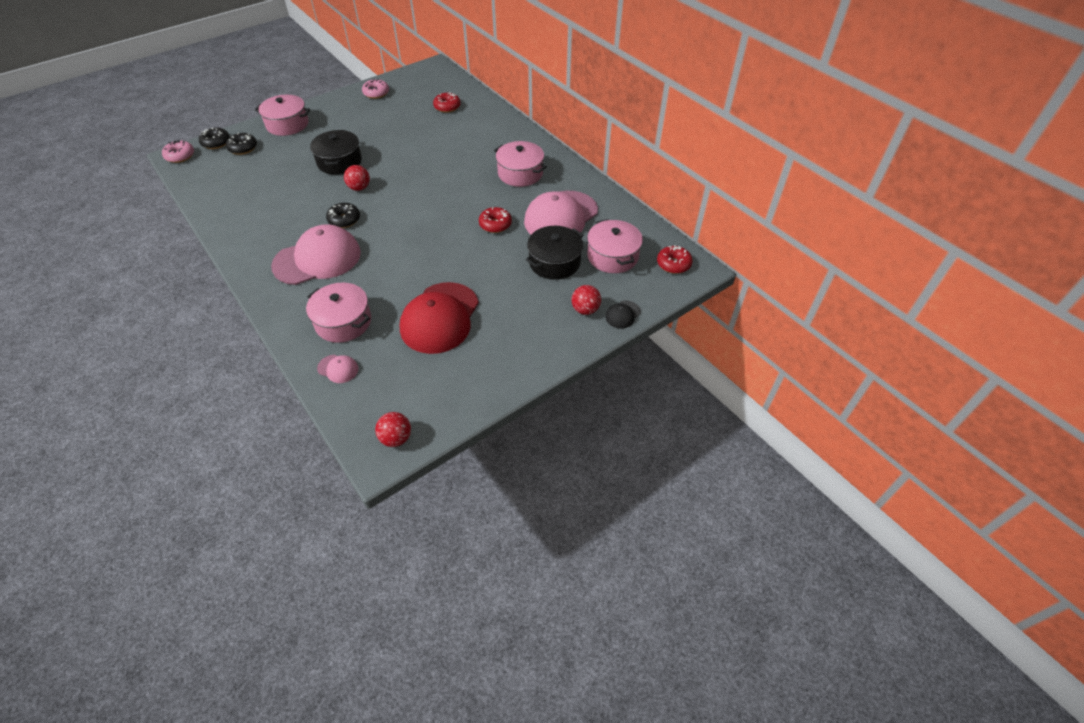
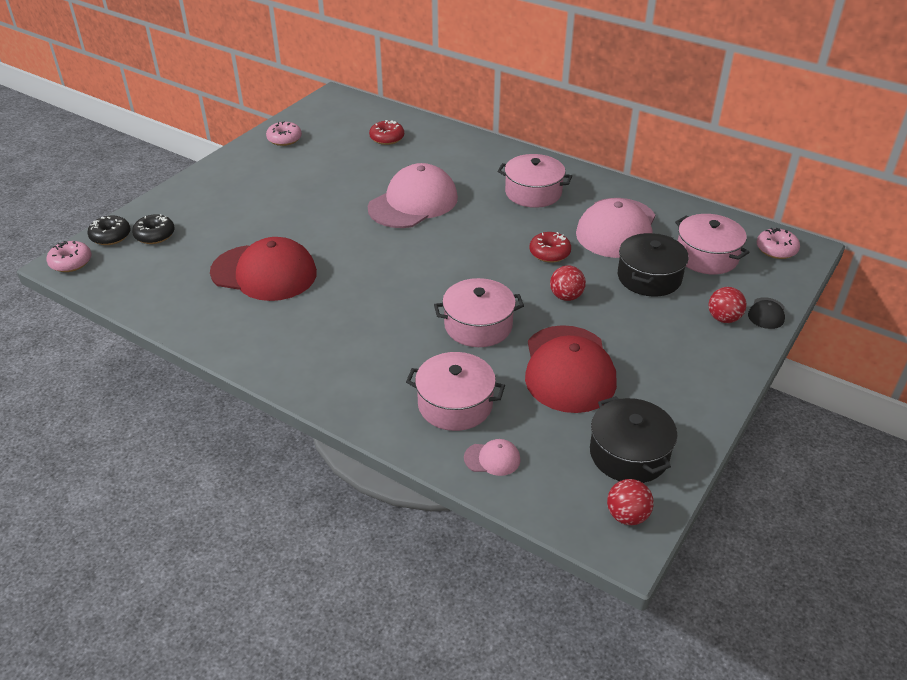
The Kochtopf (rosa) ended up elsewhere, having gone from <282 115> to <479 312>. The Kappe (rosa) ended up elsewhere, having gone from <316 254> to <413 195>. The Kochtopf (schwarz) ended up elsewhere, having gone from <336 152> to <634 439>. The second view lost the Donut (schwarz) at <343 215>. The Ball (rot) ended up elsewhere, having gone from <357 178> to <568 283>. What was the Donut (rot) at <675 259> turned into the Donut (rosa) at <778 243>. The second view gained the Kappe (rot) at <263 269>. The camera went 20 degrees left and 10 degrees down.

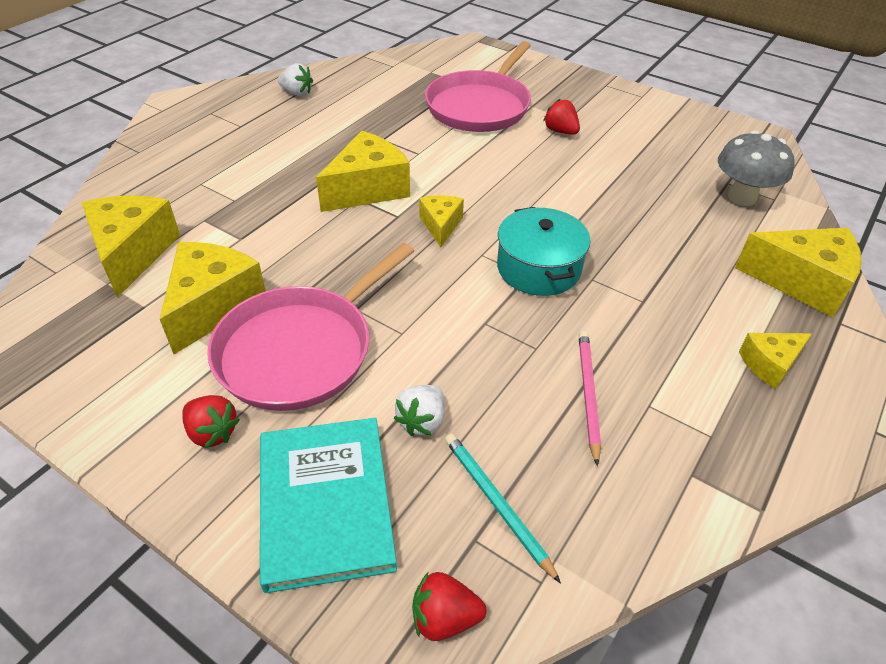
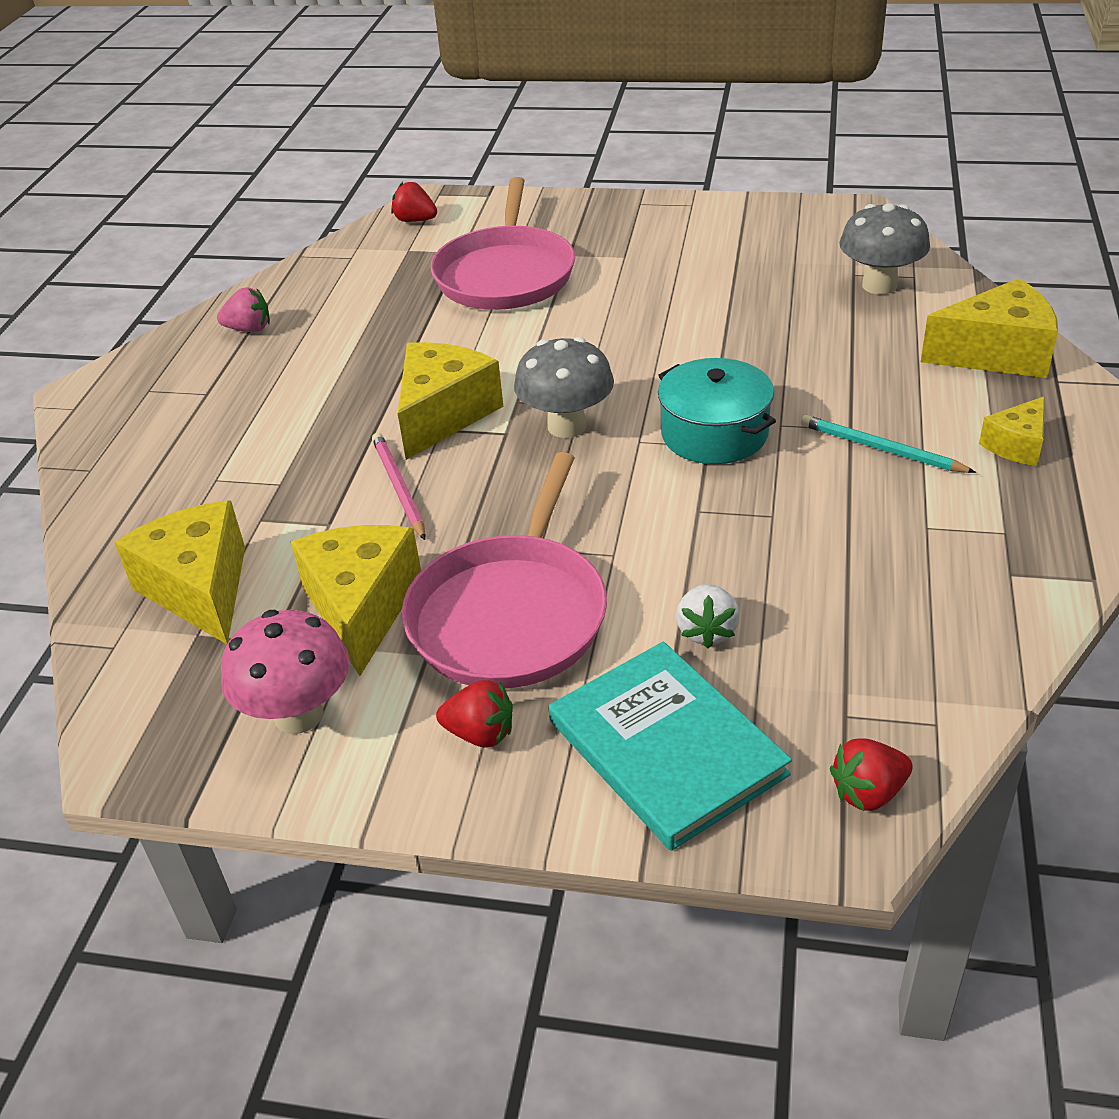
What was the Erdbeere (weiß) at <295 79> turned into the Erdbeere (rosa) at <243 309>. Where the Käse (gelb) stood at <441 221>, the Pilz (grau) came to stand at <564 387>. The Bleistift (türkis) ended up elsewhere, having gone from <503 508> to <888 444>. The Erdbeere (rot) ended up elsewhere, having gone from <561 117> to <414 202>. The Bleistift (rosa) ended up elsewhere, having gone from <590 398> to <398 486>. The second view gained the Pilz (rosa) at <285 672>. The camera went 20 degrees left and 5 degrees down.

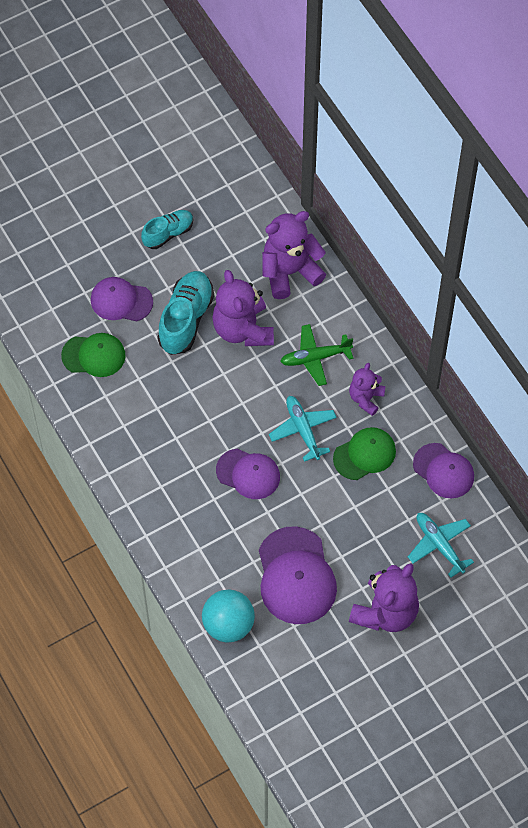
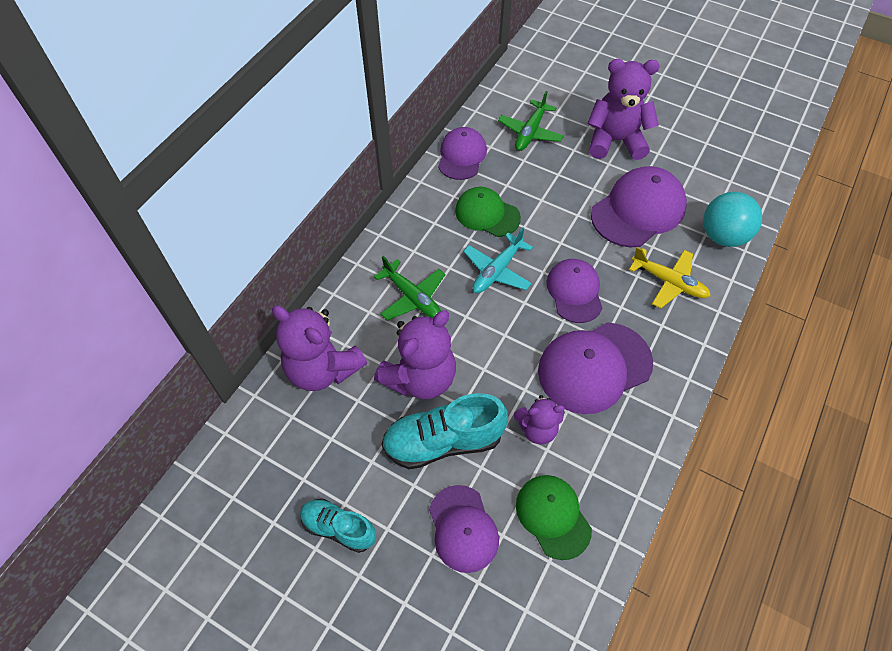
The Teddybär (lila) ended up elsewhere, having gone from <367 389> to <539 419>. What was the Flugzeug (türkis) at <441 545> turned into the Flugzeug (grün) at <531 121>. The second view gained the Kappe (lila) at <595 368>. The second view gained the Flugzeug (gelb) at <670 278>. The camera went 120 degrees left and 5 degrees down.

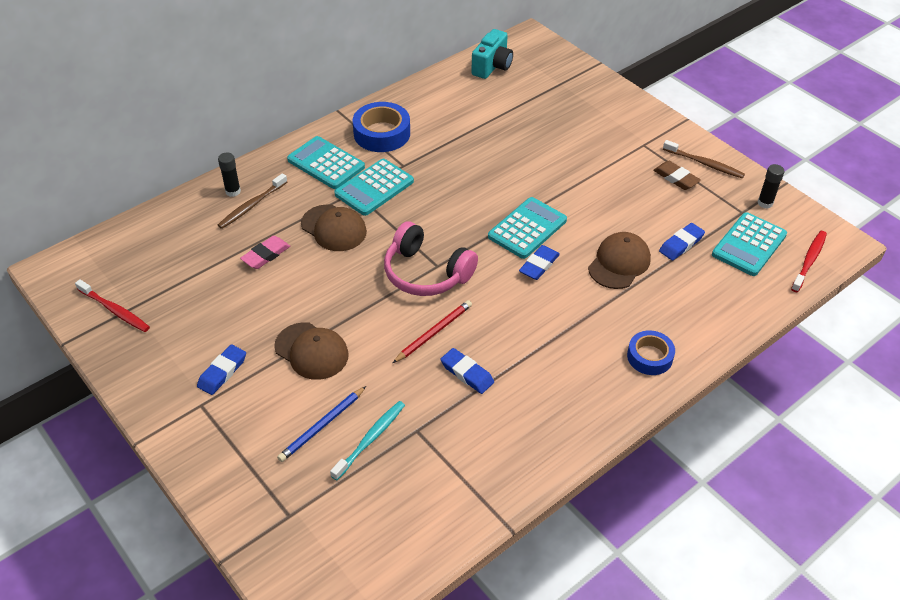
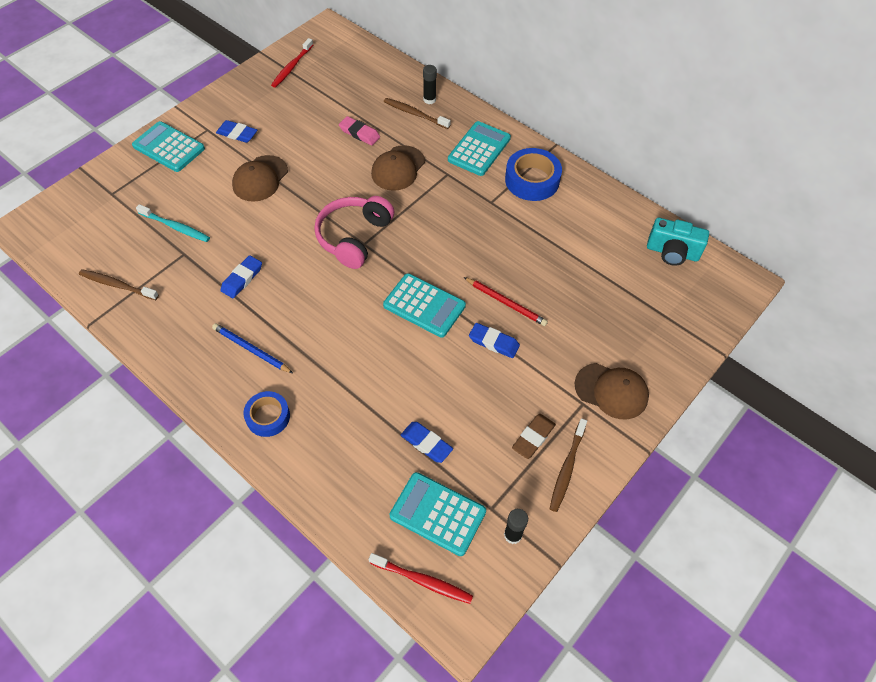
The Bleistift (blau) ended up elsewhere, having gone from <321 424> to <252 348>. The Taschenrechner (türkis) ended up elsewhere, having gone from <374 187> to <168 146>. The Bleistift (rot) ended up elsewhere, having gone from <432 331> to <506 301>. The Radiergummi (blau) ended up elsewhere, having gone from <539 262> to <494 340>. The Kappe (braun) ended up elsewhere, having gone from <619 260> to <612 391>. The second view gained the Zahnbürste (braun) at <119 284>. The camera went 80 degrees right and 10 degrees up.

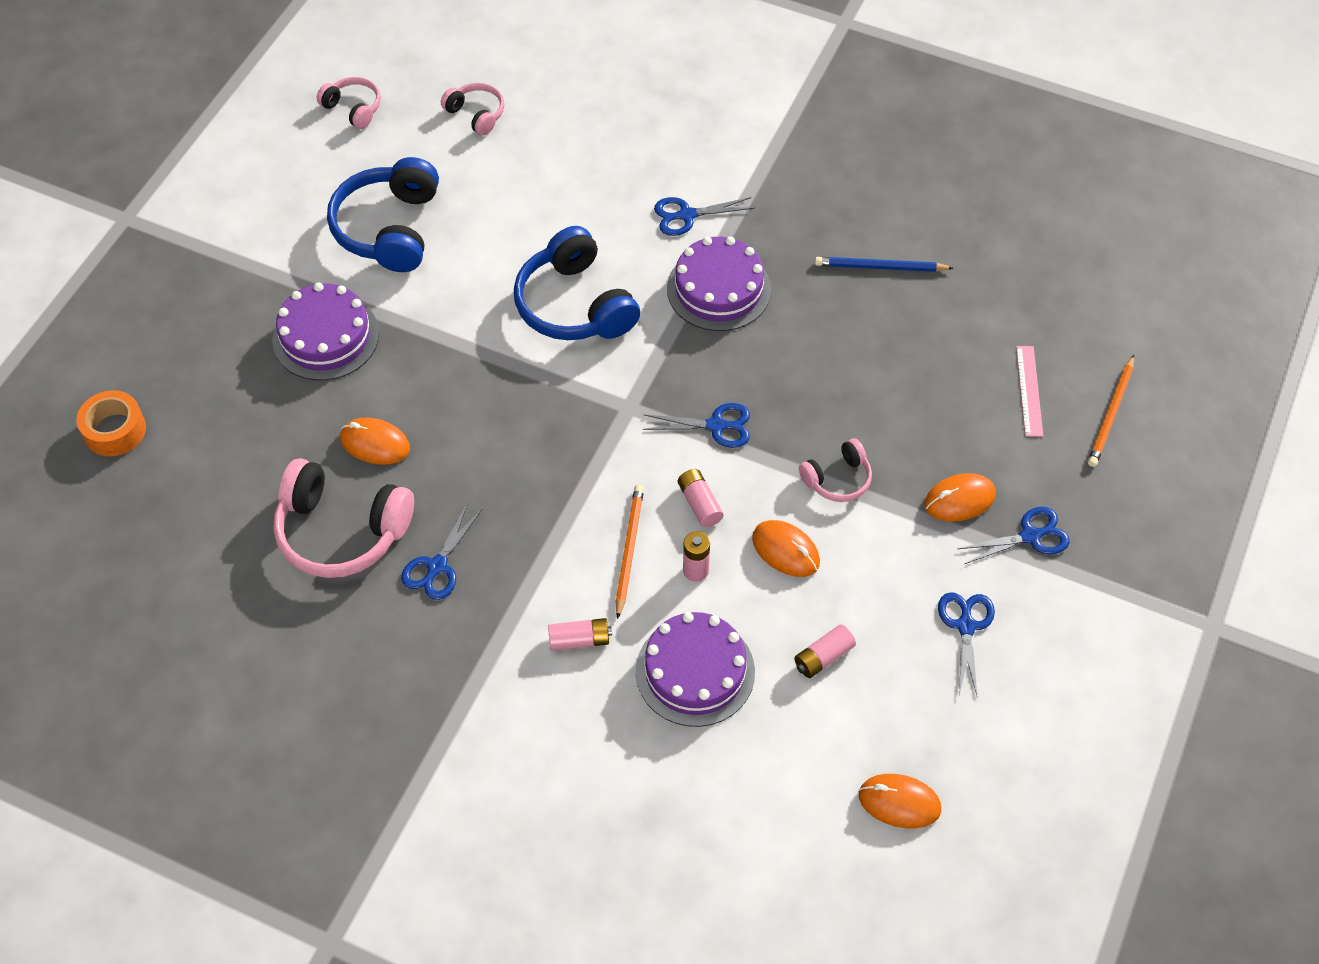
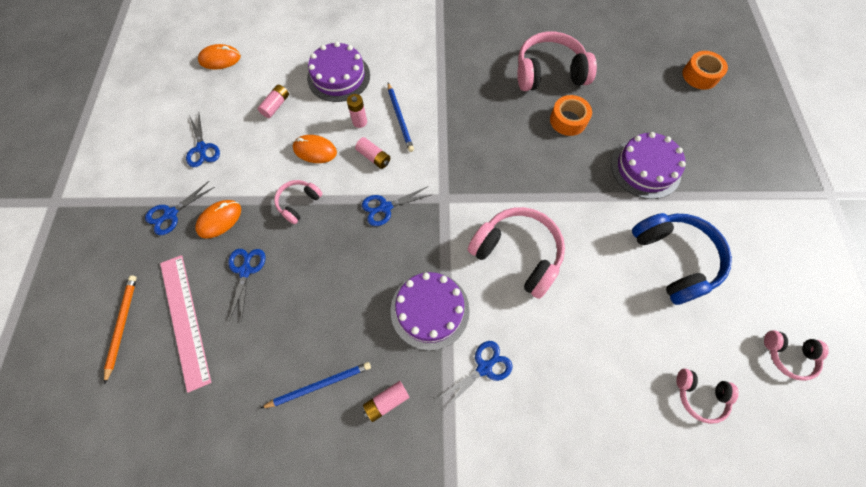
Where the Computermaus (orange) stood at <375 441>, the Klebeband (orange) came to stand at <571 115>. The Schere (blau) ended up elsewhere, having gone from <441 551> to <247 285>. What was the Kopfhörer (blau) at <577 283> turned into the Kopfhörer (rosa) at <516 253>. The Batterie (rosa) ended up elsewhere, having gone from <580 634> to <386 401>. What was the Bleistift (orange) at <630 552> turned into the Bleistift (blau) at <401 117>. The size of the Lineal (rosa) at <1029 391> changed by a factor of 1.74. The camera went 155 degrees right and 10 degrees up.

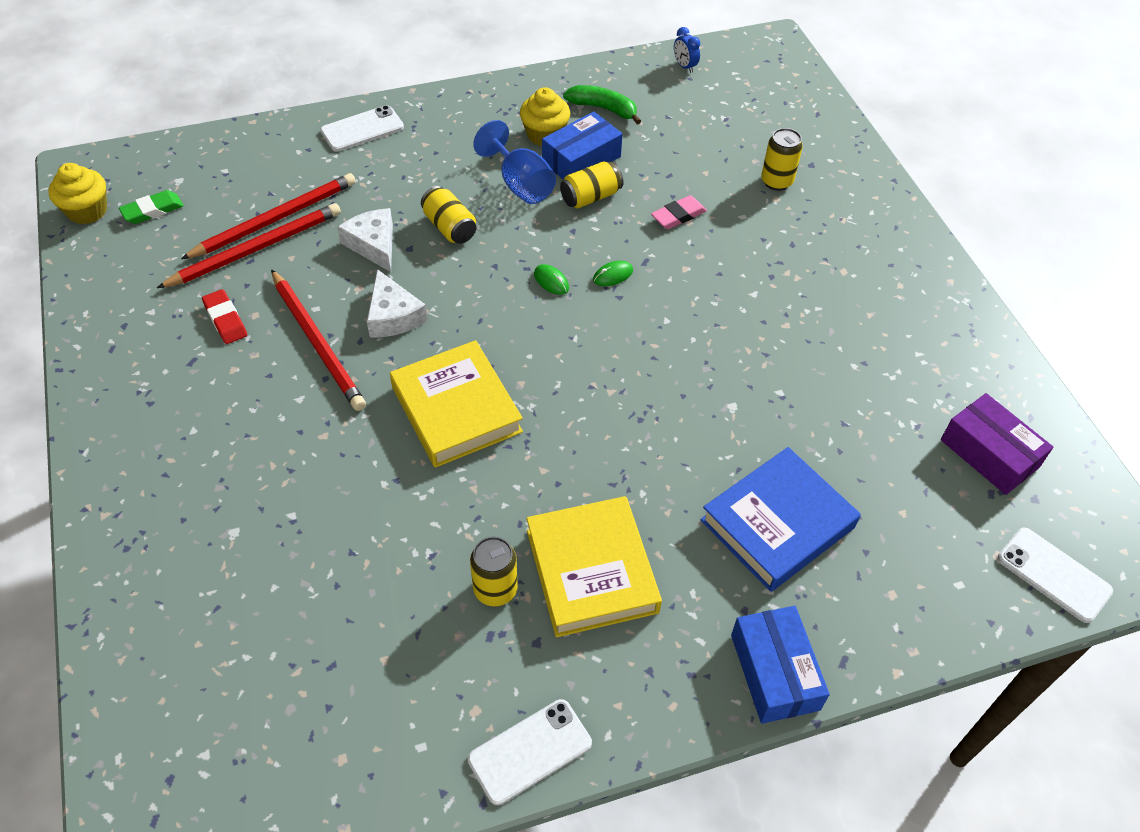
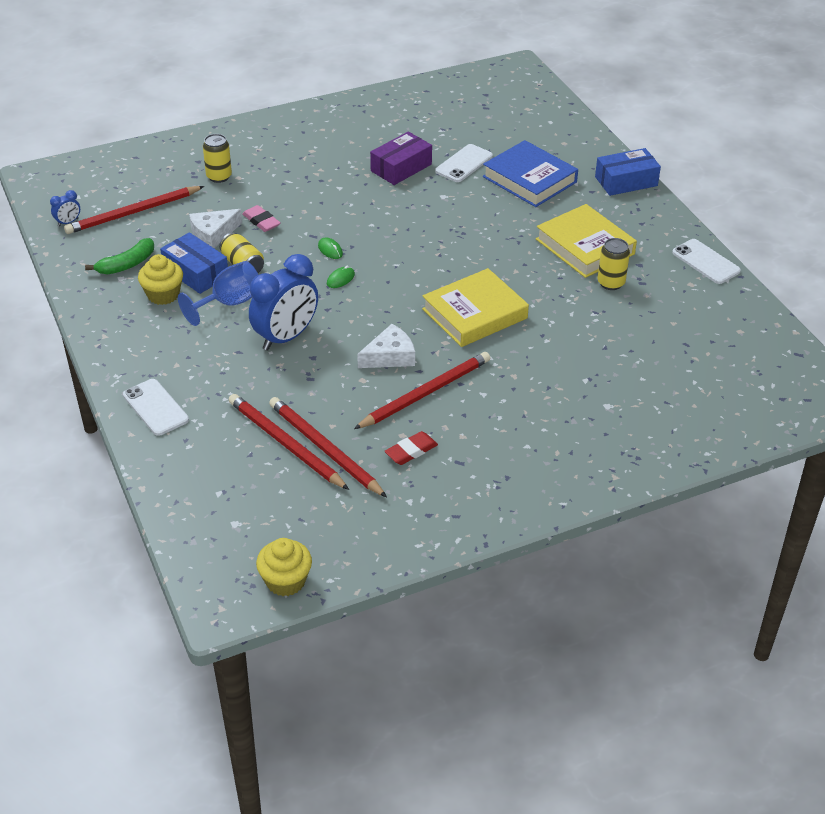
The second view lost the Radiergummi (grün) at <151 207>. The Käse (weiß) ended up elsewhere, having gone from <365 240> to <215 228>. Where the Dose (gelb) stood at <448 215>, the Wecker (blau) came to stand at <283 302>. The Buch (gelb) at <594 566> ended up facing another way, 75 degrees clockwise from before. The Banane (grün) at <602 105> ended up facing another way, 150 degrees counterclockwise from before. The Schachtel (lila) ended up elsewhere, having gone from <997 444> to <401 158>. The Handy (weiß) ended up elsewhere, having gone from <1055 575> to <464 163>. The second view gained the Bleistift (rot) at <134 210>. The camera went 95 degrees left and 10 degrees down.

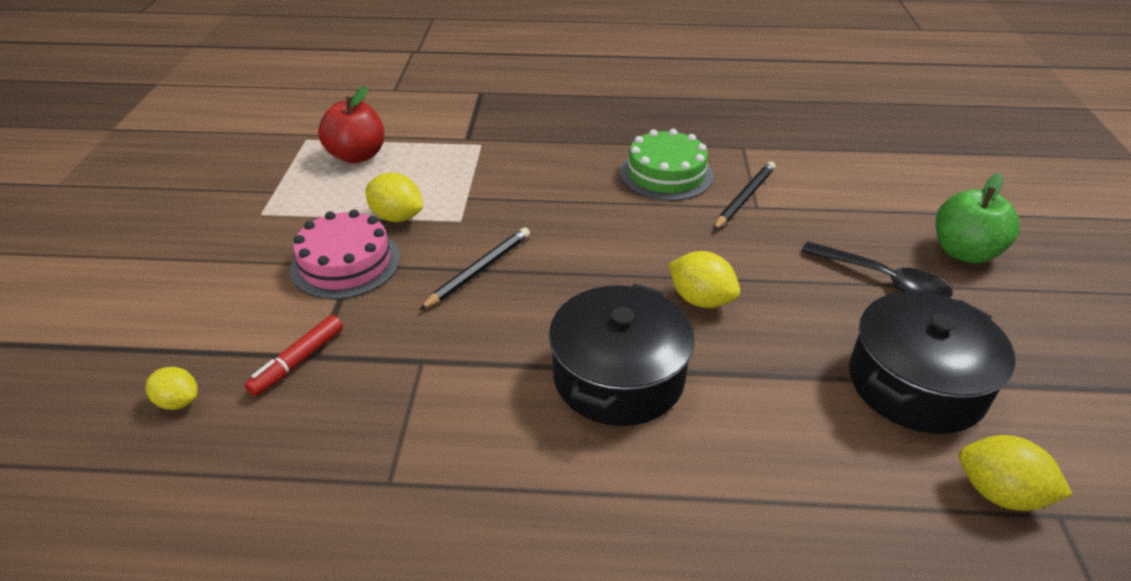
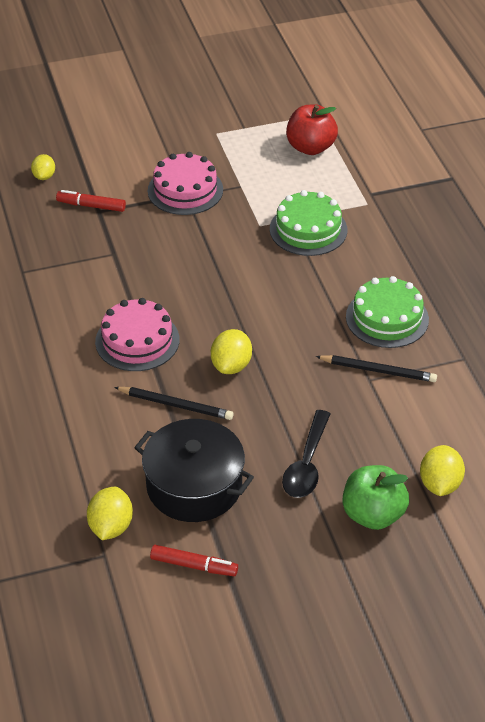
The Zitrone (gelb) ended up elsewhere, having gone from <394 197> to <442 470>. The Bleistift (schwarz) ended up elsewhere, having gone from <474 268> to <173 403>. Where the Kochtopf (schwarz) stood at <622 355>, the Kuchen (rosa) came to stand at <137 334>. The second view gained the Filzstift (rot) at <194 560>. The second view gained the Kuchen (grün) at <308 223>. The camera went 70 degrees right and 5 degrees up.

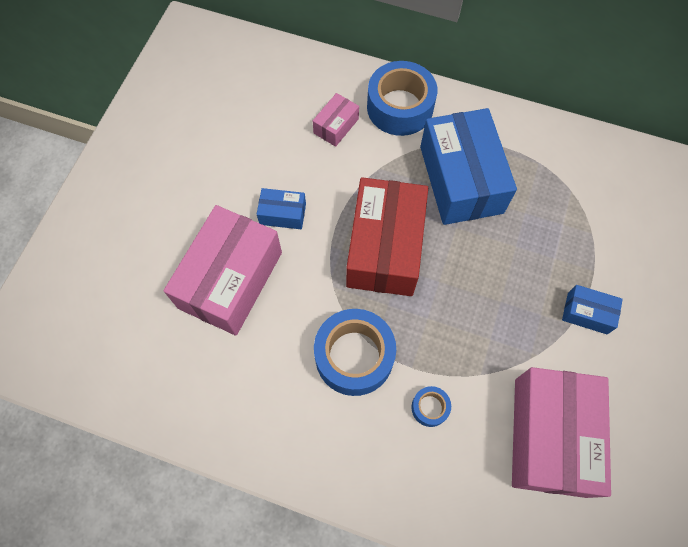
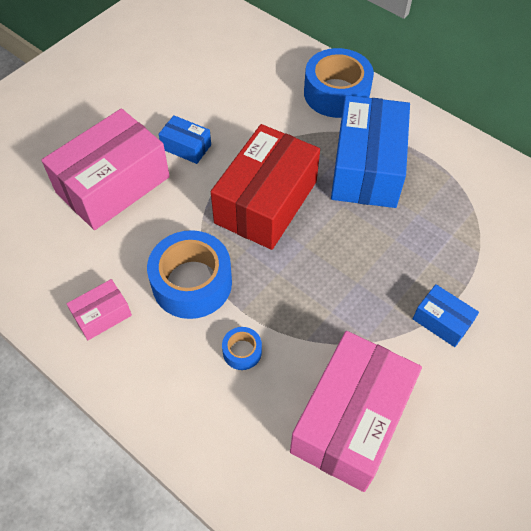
The Schachtel (rosa) ended up elsewhere, having gone from <336 120> to <99 309>. The camera went 20 degrees right and 10 degrees down.

